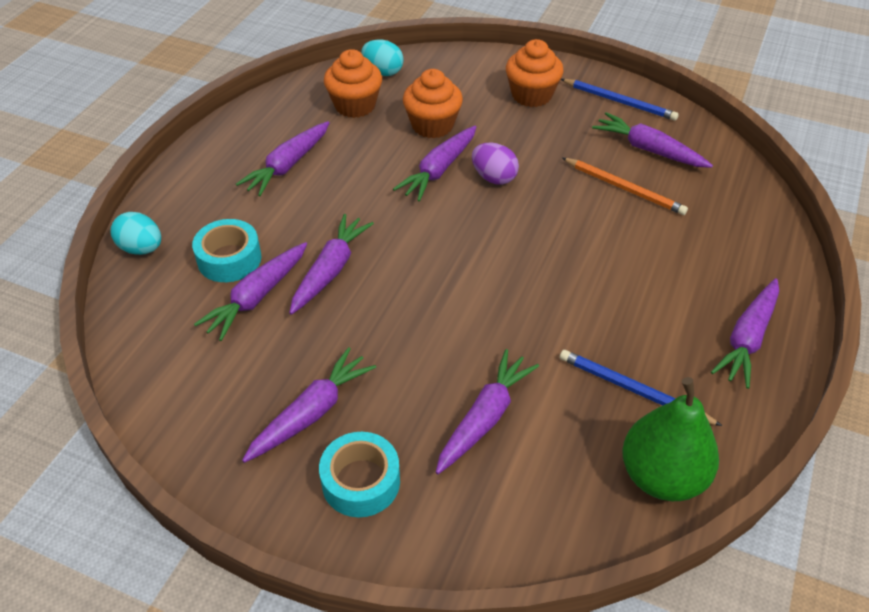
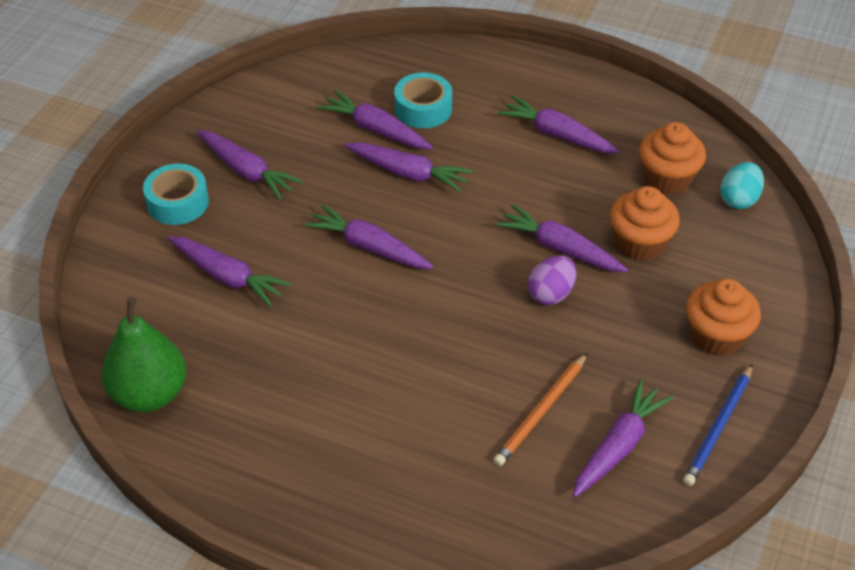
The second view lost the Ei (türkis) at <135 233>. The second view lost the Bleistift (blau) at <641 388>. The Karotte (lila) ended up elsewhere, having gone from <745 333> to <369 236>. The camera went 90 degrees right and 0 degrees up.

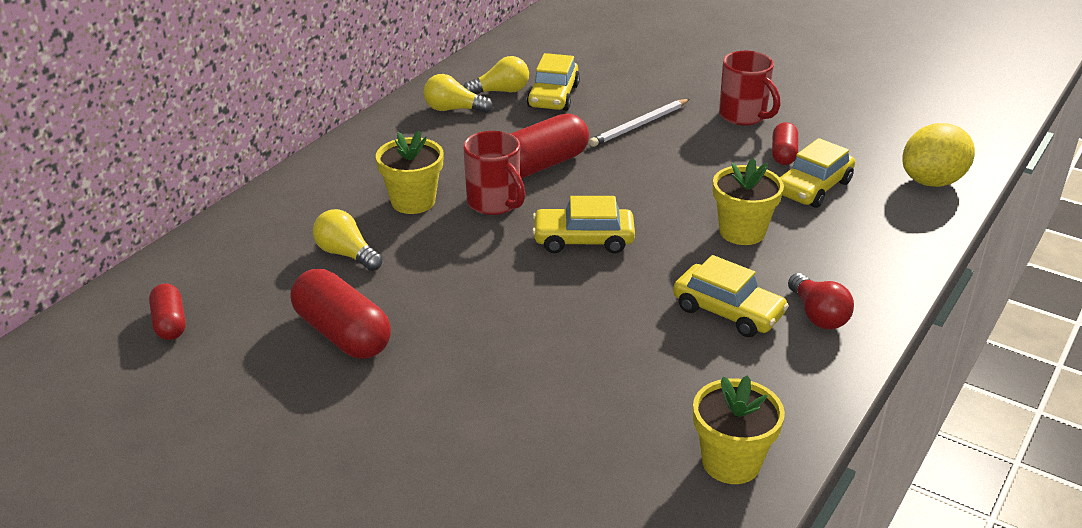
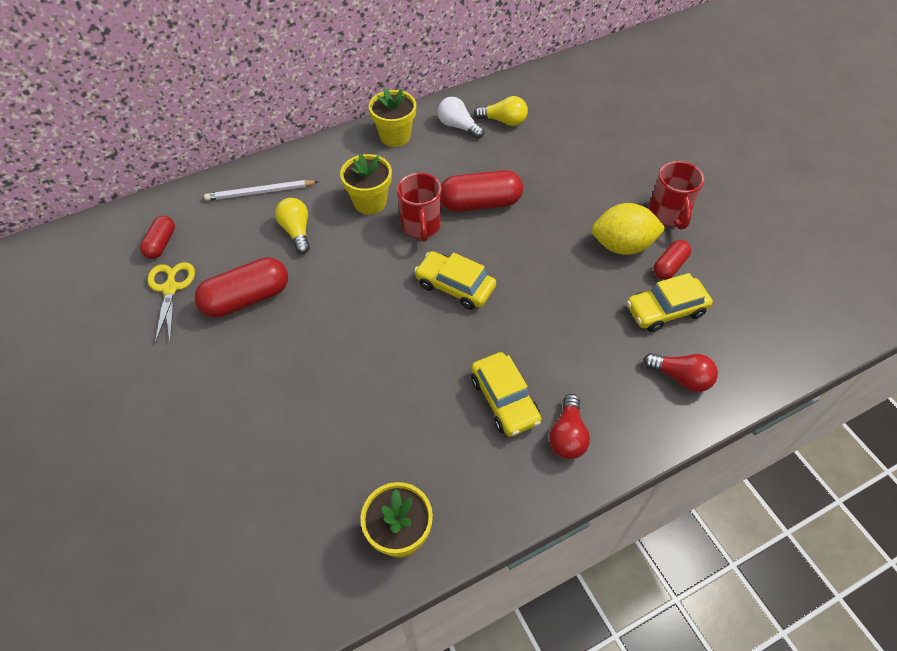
The Kapsel (rot) at <341 314> ended up facing another way, 75 degrees clockwise from before. What was the Glühbirne (gelb) at <458 93> turned into the Glühbirne (weiß) at <461 118>. The second view lost the Auto (gelb) at <553 82>. The Bleistift (weiß) ended up elsewhere, having gone from <639 123> to <261 190>. The Blumentopf (gelb) ended up elsewhere, having gone from <748 201> to <392 117>. The Zitrone (gelb) ended up elsewhere, having gone from <938 155> to <629 229>. The second view gained the Schere (gelb) at <171 303>. The second view gained the Glühbirne (rot) at <680 372>. The camera went 30 degrees right and 20 degrees up.

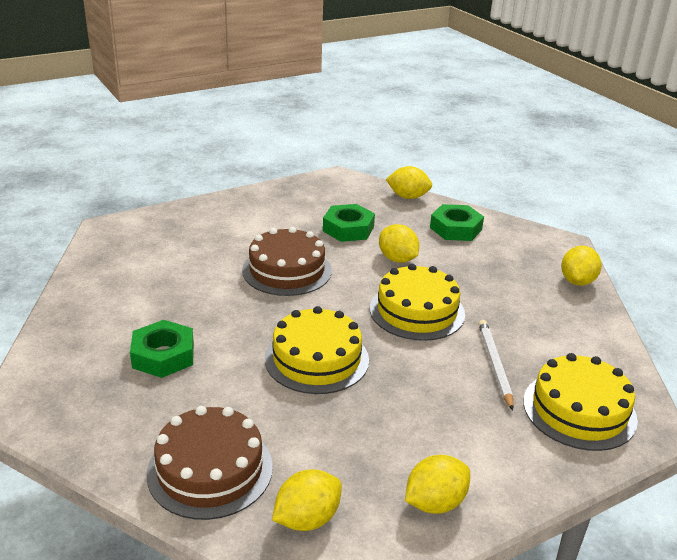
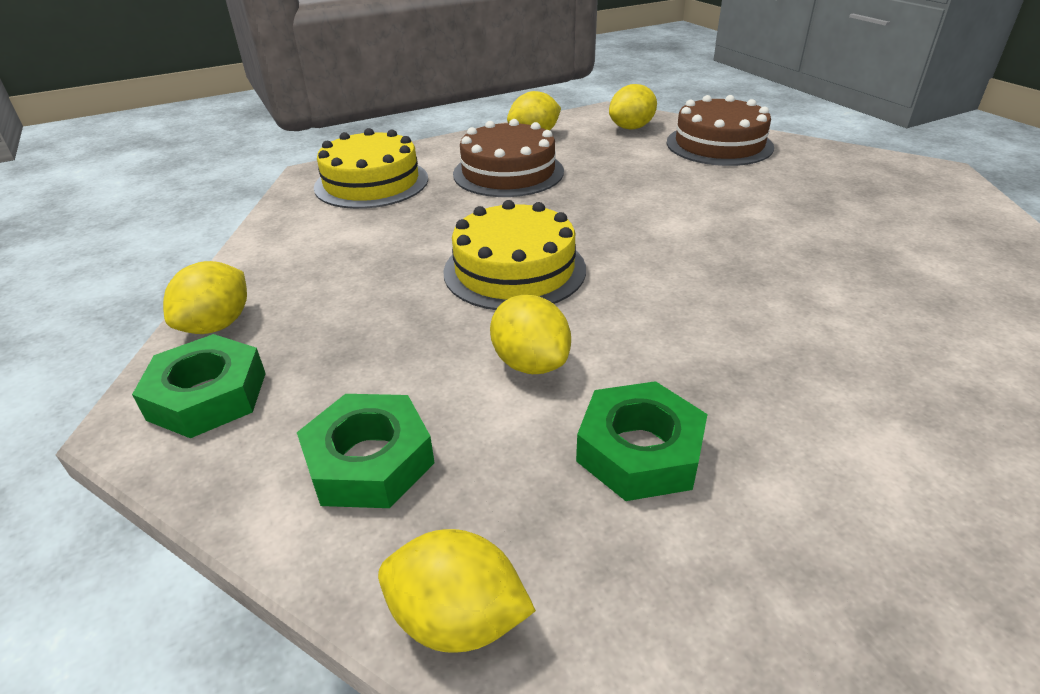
The Sechskantmutter (grün) ended up elsewhere, having gone from <162 349> to <199 386>. The Kuchen (braun) ended up elsewhere, having gone from <287 261> to <508 158>. The second view lost the Kuchen (gelb) at <317 350>. The second view lost the Bleistift (weiß) at <496 365>. The camera went 175 degrees left and 5 degrees up.

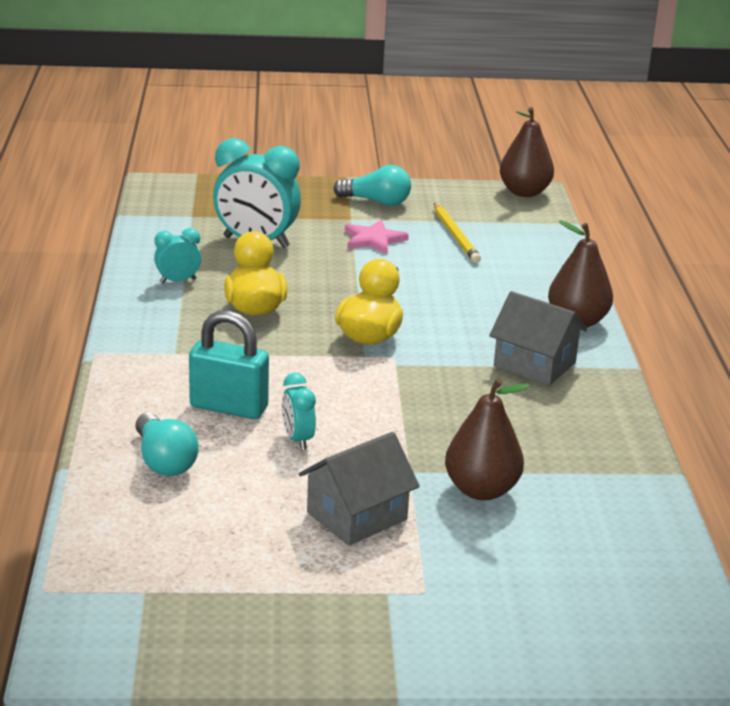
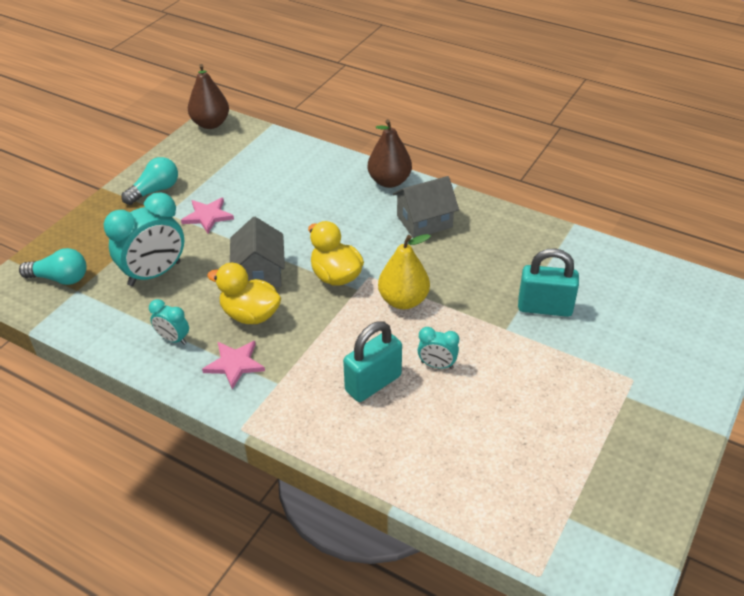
The Glühbirne (türkis) ended up elsewhere, having gone from <166 444> to <53 266>. The Wecker (türkis) at <177 256> ended up facing another way, 75 degrees counterclockwise from before. The Haus (grau) ended up elsewhere, having gone from <359 489> to <257 252>. The second view lost the Bleistift (gelb) at <457 233>. Where the Birne (braun) stood at <487 439>, the Vorhängeschloss (türkis) came to stand at <548 282>. The second view gained the Stern (rosa) at <233 365>. The second view gained the Birne (gelb) at <404 271>. The camera went 55 degrees left and 15 degrees up.

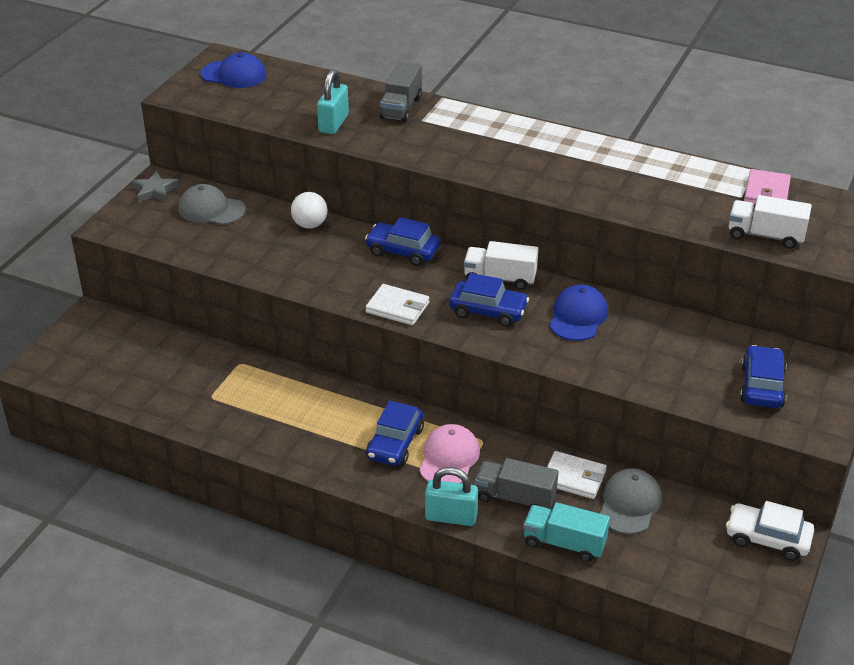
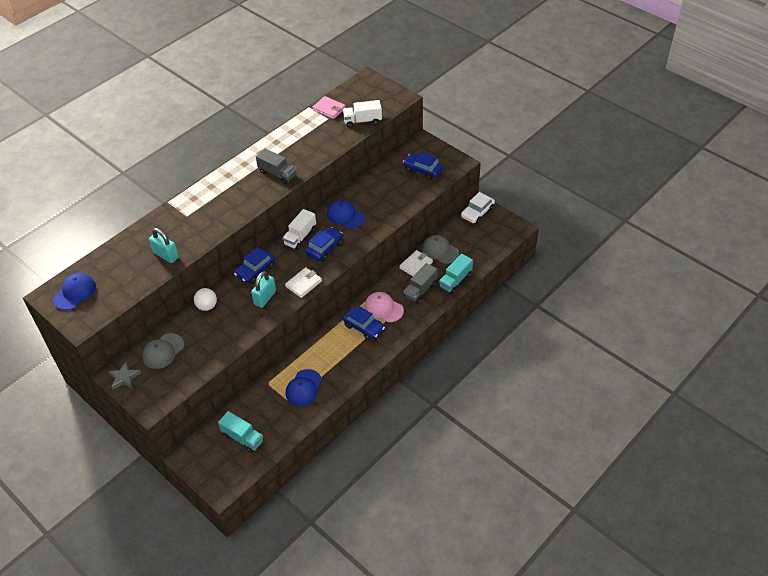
The Lastwagen (grau) ended up elsewhere, having gone from <400 91> to <276 166>. The Vorhängeschloss (türkis) ended up elsewhere, having gone from <451 496> to <263 289>. The Lastwagen (weiß) at <770 222> ended up facing another way, 45 degrees clockwise from before. The second view gained the Lastwagen (türkis) at <241 432>. The second view gained the Kappe (blau) at <304 387>. The camera went 70 degrees left and 10 degrees up.

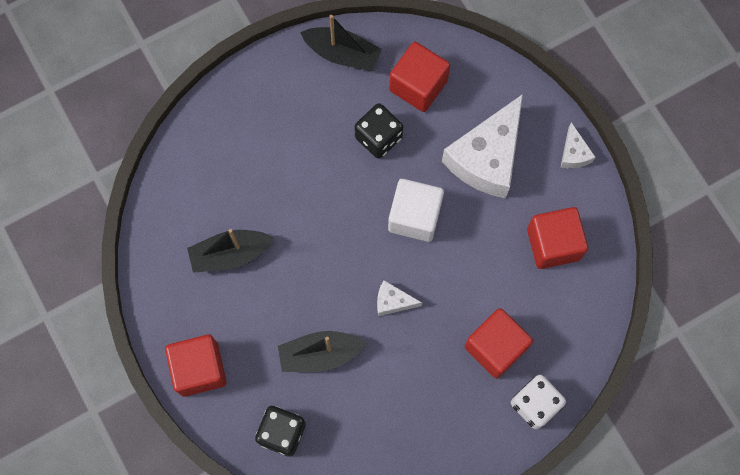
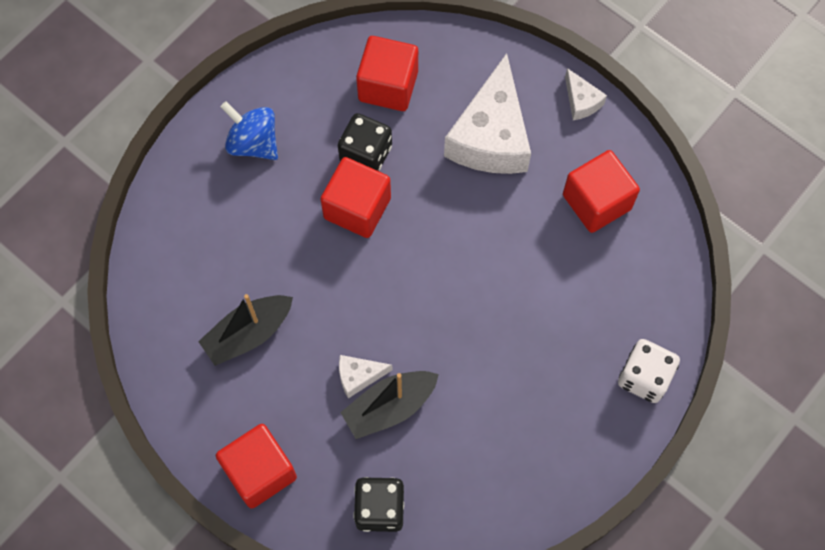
The second view lost the Boot (schwarz) at <340 43>. The Käse (weiß) ended up elsewhere, having gone from <399 298> to <366 376>. The second view lost the Kubus (weiß) at <416 210>. The Kubus (rot) ended up elsewhere, having gone from <499 343> to <355 197>. The second view gained the Kreisel (blau) at <249 130>. The camera went 20 degrees left and 5 degrees down.

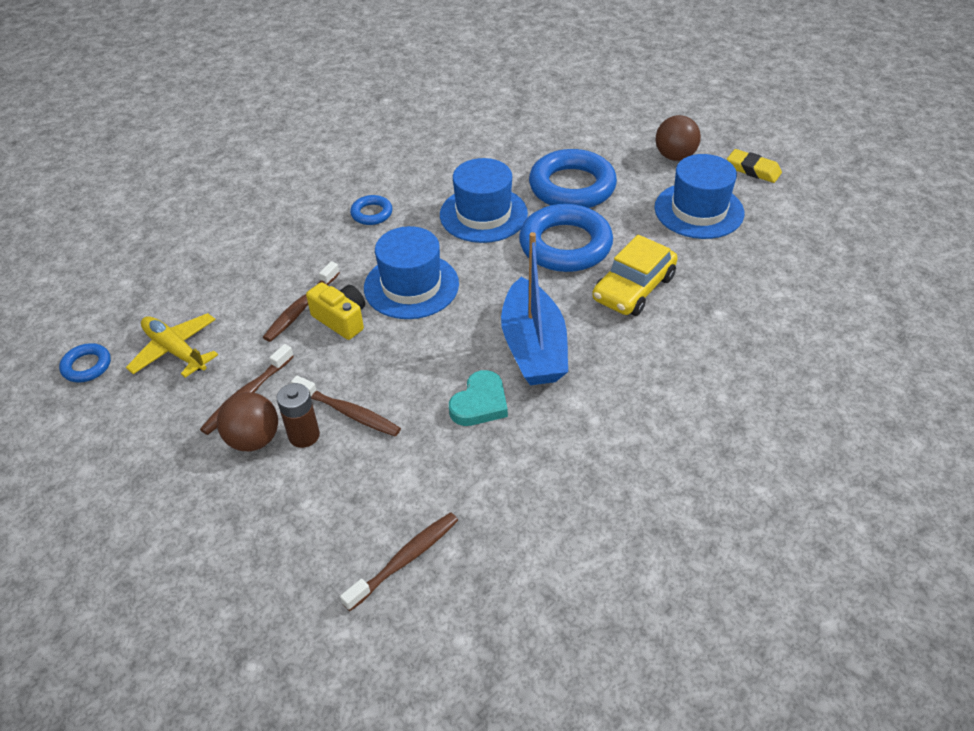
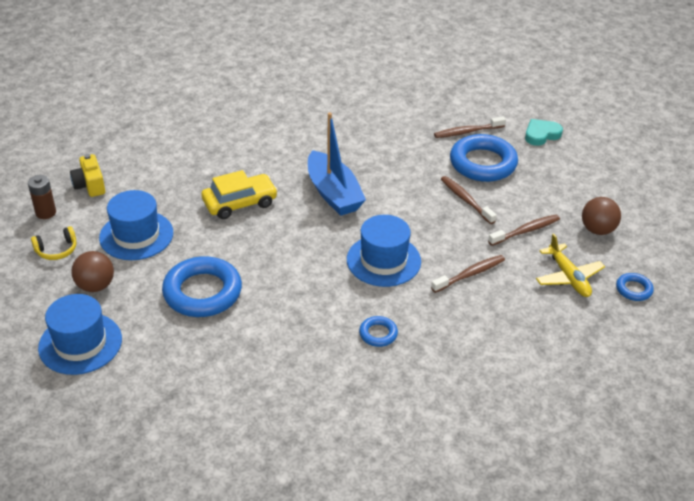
The Ball (braun) ended up elsewhere, having gone from <247 422> to <601 216>. The Batterie (braun) ended up elsewhere, having gone from <298 415> to <42 197>. The Kamera (gelb) ended up elsewhere, having gone from <335 311> to <87 175>. The Hut (blau) ended up elsewhere, having gone from <484 200> to <80 334>. The Herz (türkis) ended up elsewhere, having gone from <478 398> to <544 132>. The Boot (blau) at <534 308> ended up facing another way, 135 degrees clockwise from before. The Ring (blau) ended up elsewhere, having gone from <566 238> to <484 158>. Where the Radiergummi (gelb) stood at <754 166>, the Kopfhörer (gelb) came to stand at <53 243>. The camera went 155 degrees left and 5 degrees down.

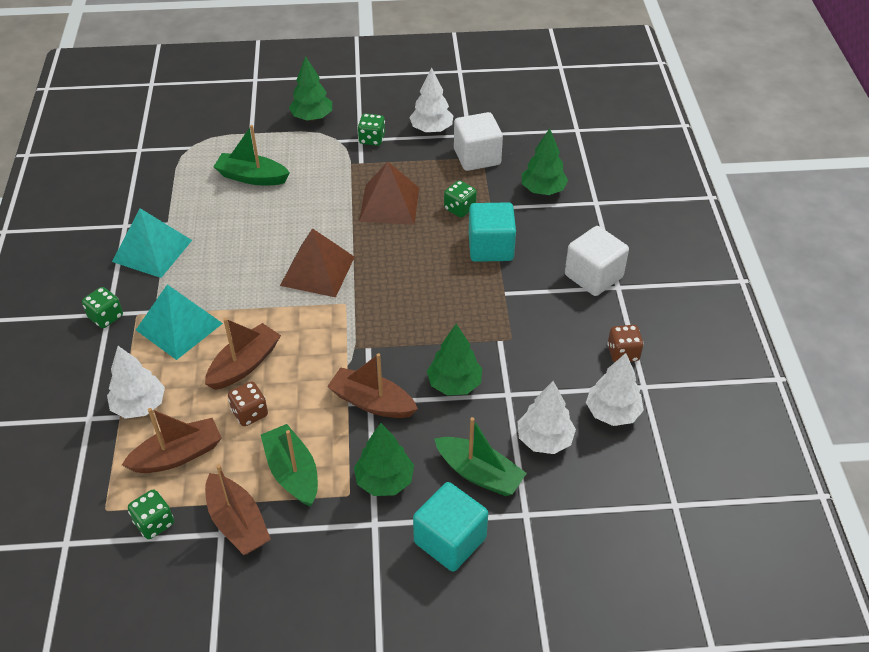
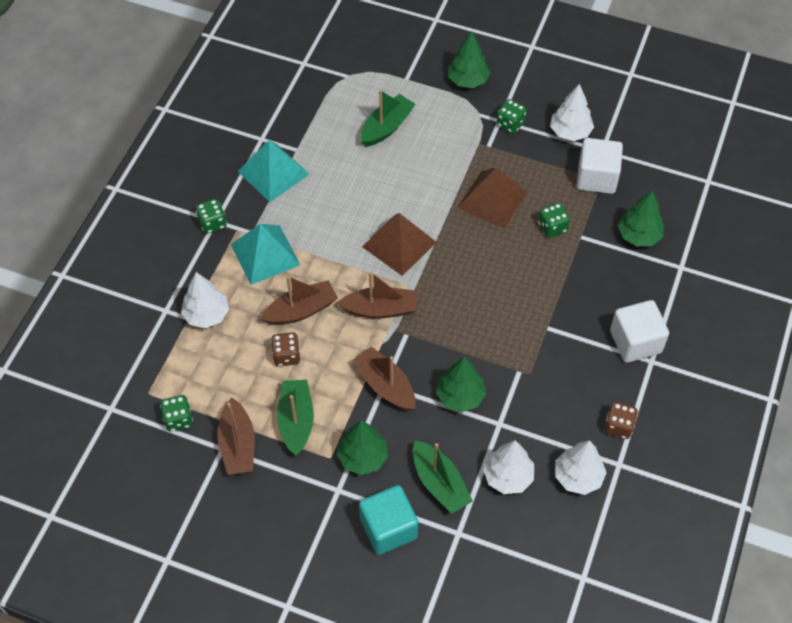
The Boot (braun) ended up elsewhere, having gone from <172 440> to <377 295>. The Boot (grün) at <251 155> ended up facing another way, 90 degrees clockwise from before. The second view lost the Kubus (türkis) at <492 232>. The camera went 25 degrees right and 10 degrees up.

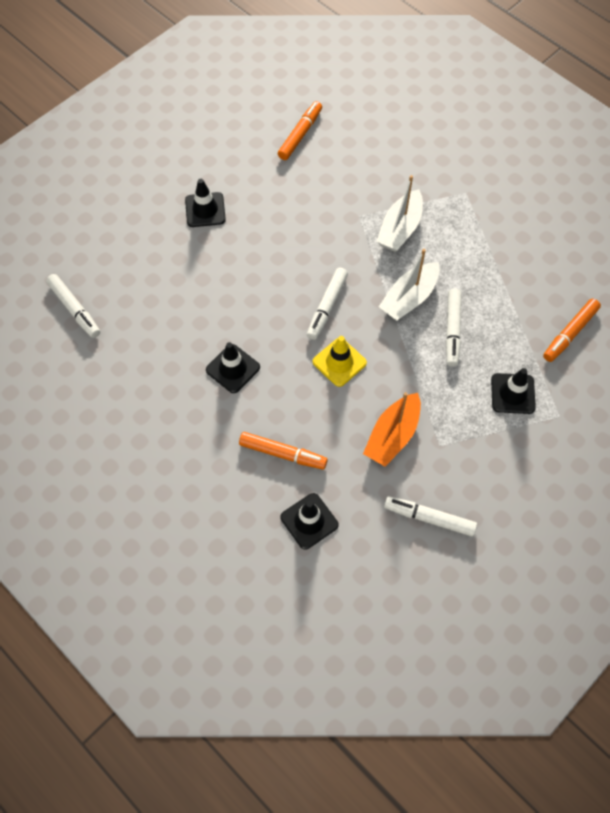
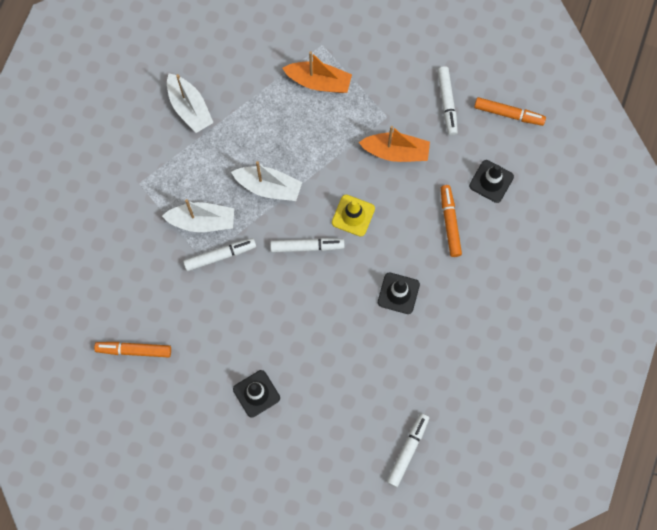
The Filzstift (weiß) ended up elsewhere, having gone from <453 328> to <219 254>. Where the Leitkegel (schwarz) stood at <513 391>, the Boot (orange) came to stand at <317 72>. The Filzstift (orange) ended up elsewhere, having gone from <572 330> to <510 111>. The second view gained the Boot (weiß) at <190 103>. The camera went 115 degrees left and 10 degrees up.

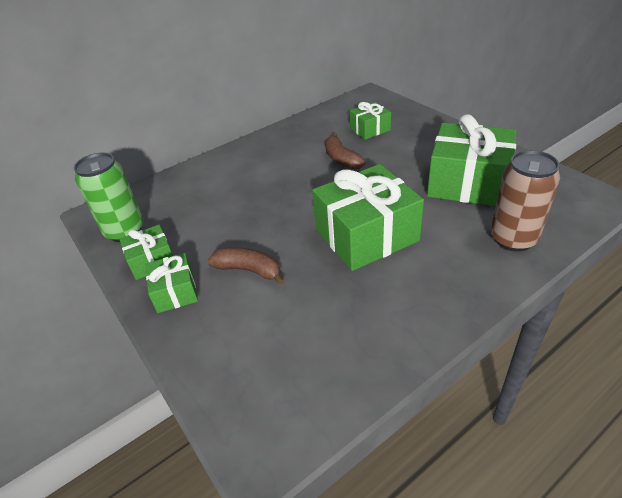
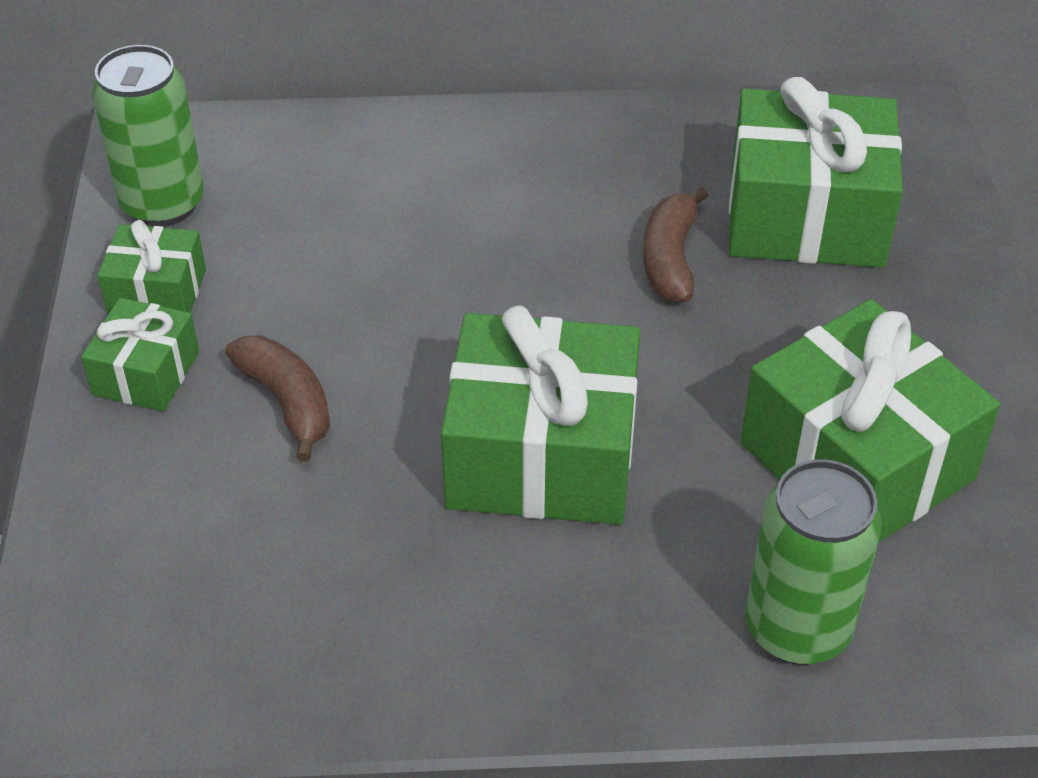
The size of the Geschenk (grün) at <370 121> changed by a factor of 1.95. What was the Dose (braun) at <525 201> turned into the Dose (grün) at <813 562>. The camera went 30 degrees right and 5 degrees up.

